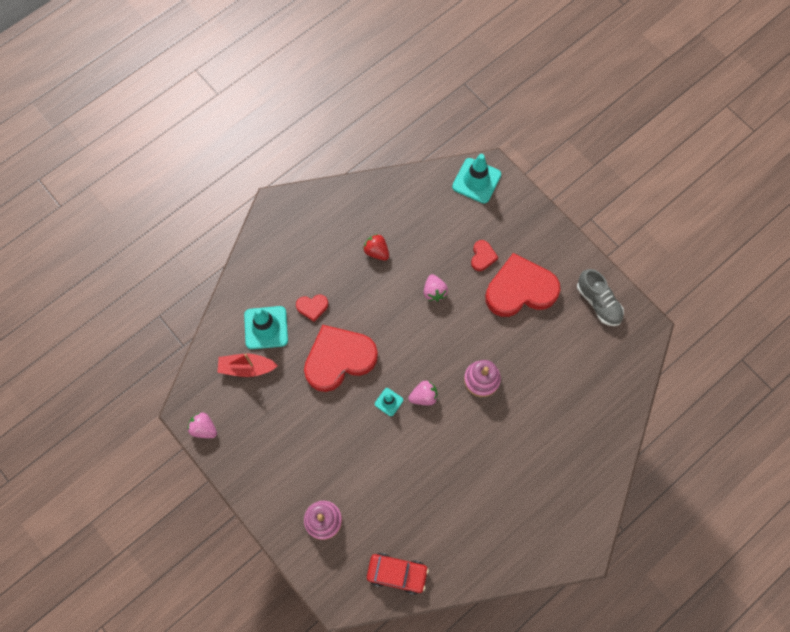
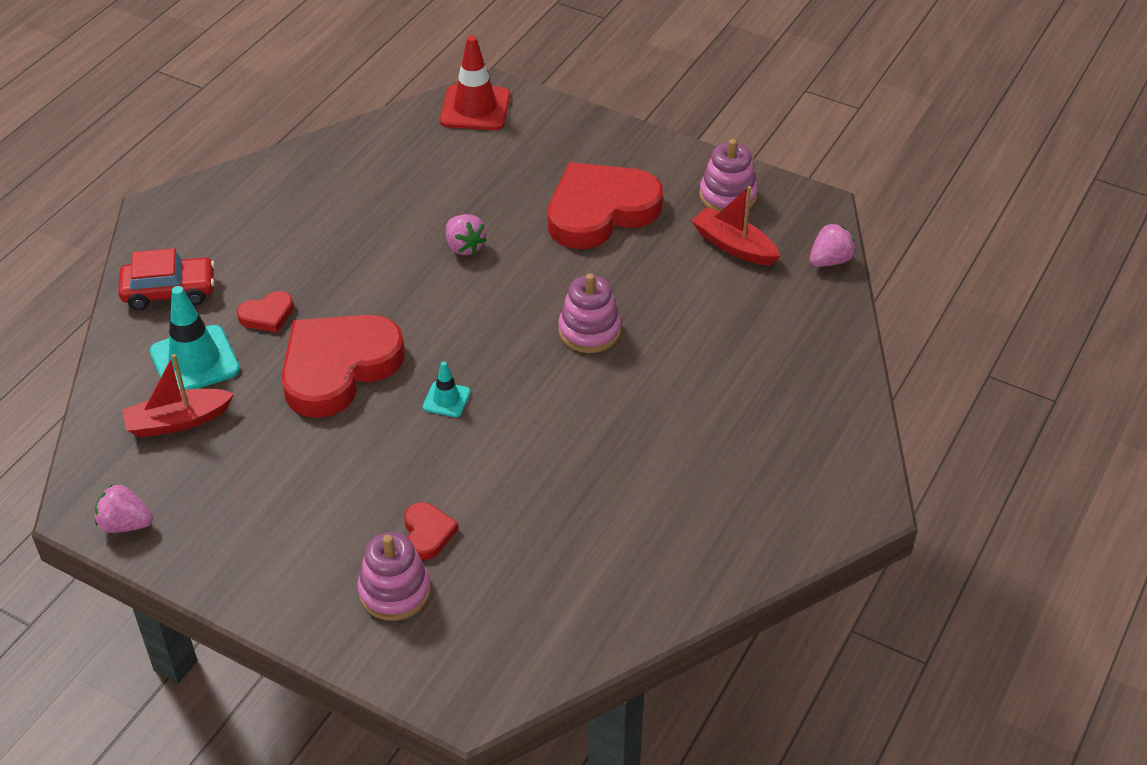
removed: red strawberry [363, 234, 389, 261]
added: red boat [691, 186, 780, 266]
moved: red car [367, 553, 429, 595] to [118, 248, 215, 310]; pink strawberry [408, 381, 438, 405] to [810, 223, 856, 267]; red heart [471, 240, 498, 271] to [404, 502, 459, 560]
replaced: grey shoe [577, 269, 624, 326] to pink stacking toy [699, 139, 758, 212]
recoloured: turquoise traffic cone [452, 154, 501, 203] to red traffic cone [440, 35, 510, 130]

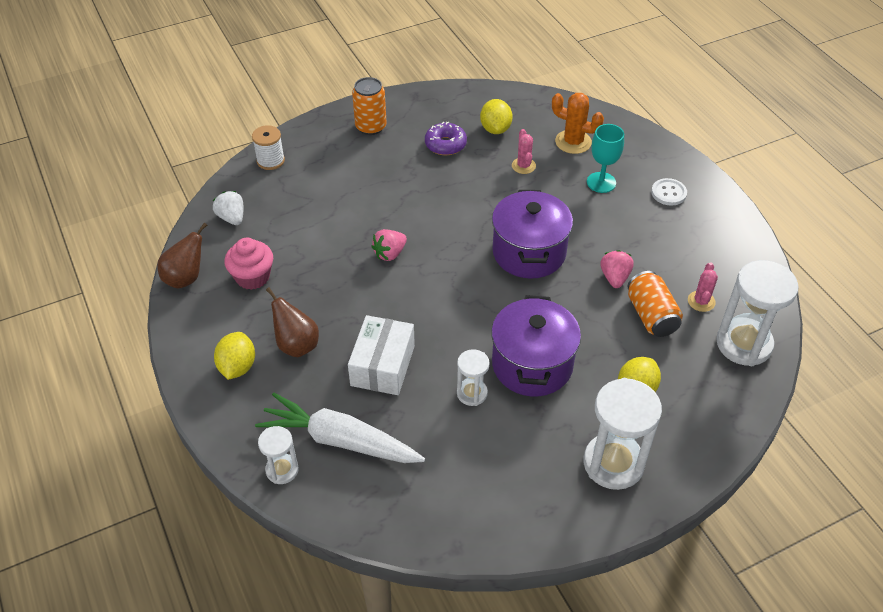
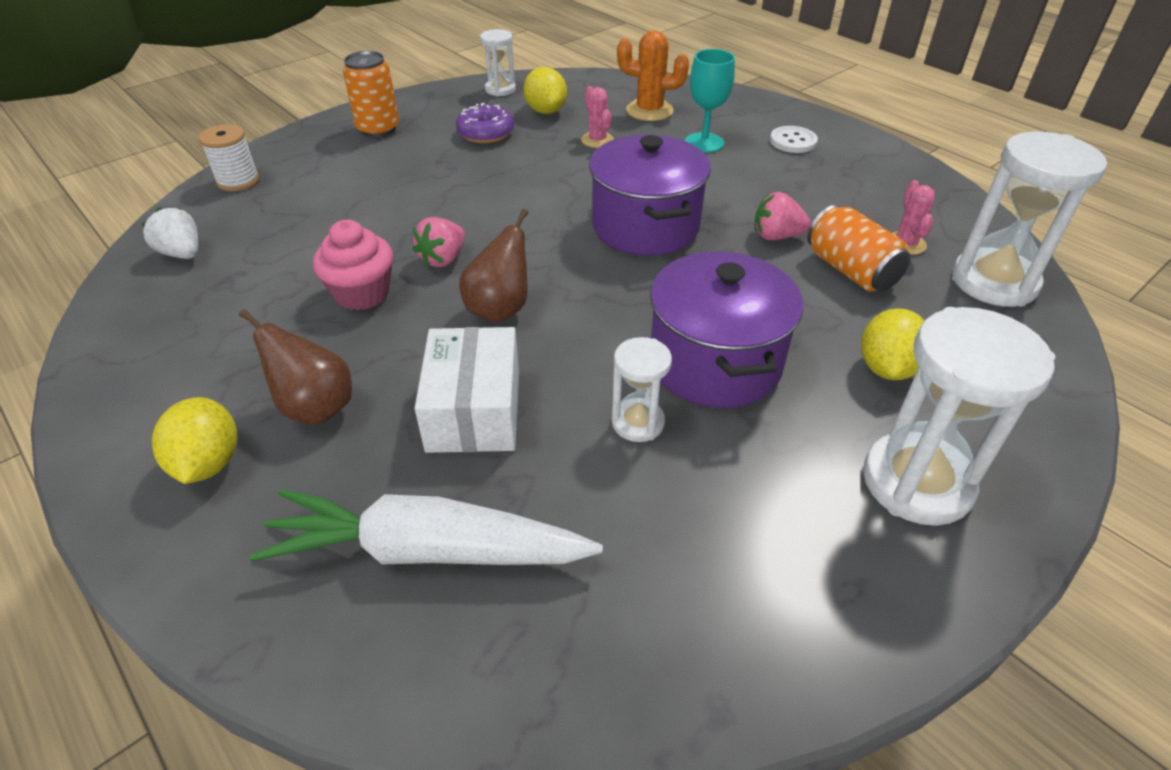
moved: brown pear [157, 222, 207, 288] to [459, 209, 528, 322]; pink cupcake [224, 238, 273, 290] to [313, 220, 393, 310]; white hourglass [258, 426, 299, 484] to [480, 29, 516, 96]
turned: pink strawberry [600, 250, 633, 288] = [755, 192, 811, 240] 75 degrees counterclockwise

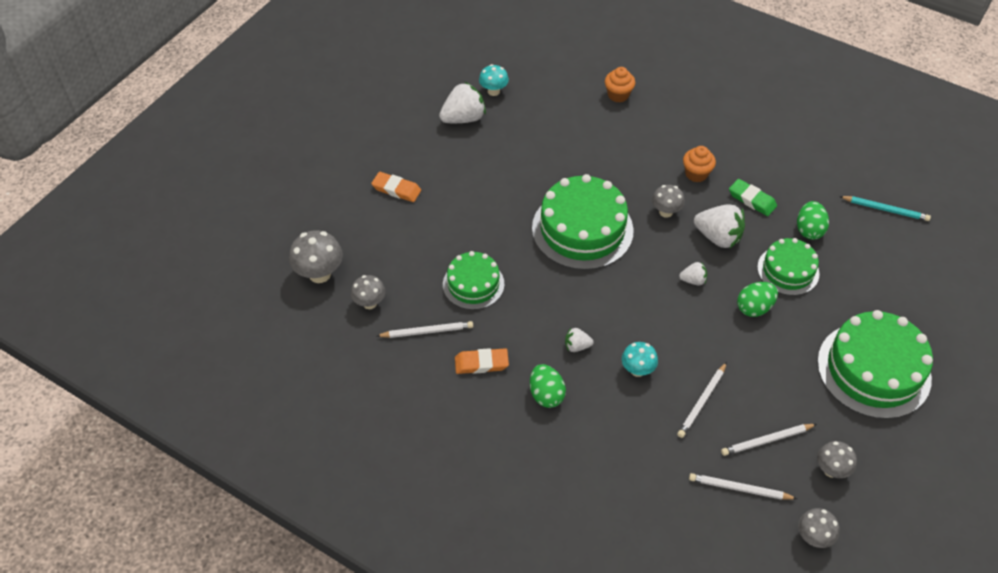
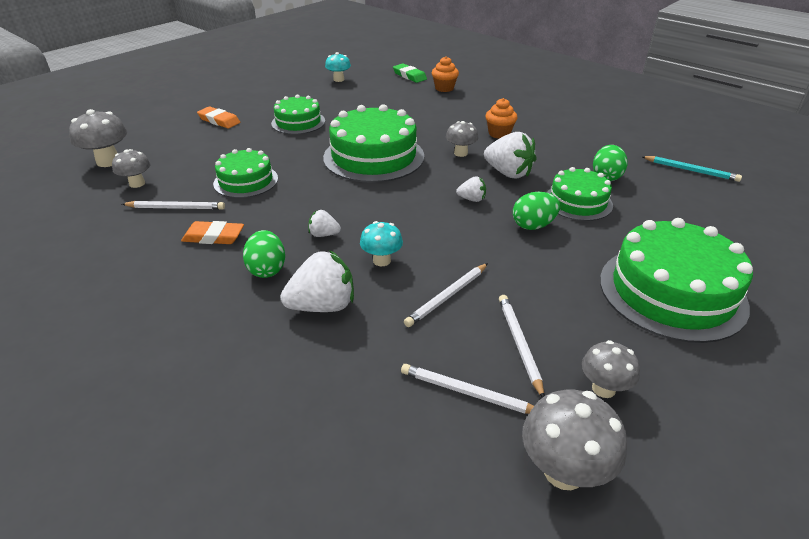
added: green cake [271, 95, 325, 134]
moved: white strawberry [439, 82, 486, 123] to [281, 250, 354, 312]; green eraser [729, 179, 777, 216] to [393, 63, 427, 83]
turned: white pencil [721, 424, 817, 456] = [499, 295, 544, 398] 90 degrees clockwise
resized: grey mushroom [798, 508, 839, 548] = [522, 390, 627, 490] x1.55

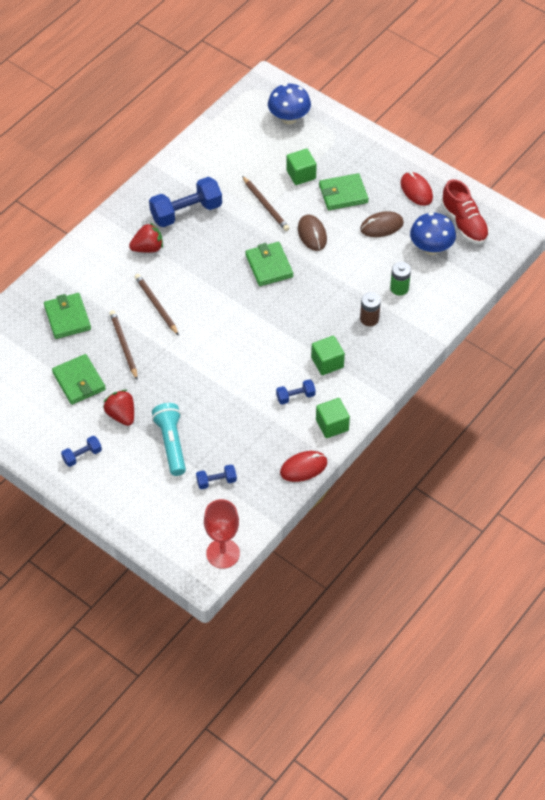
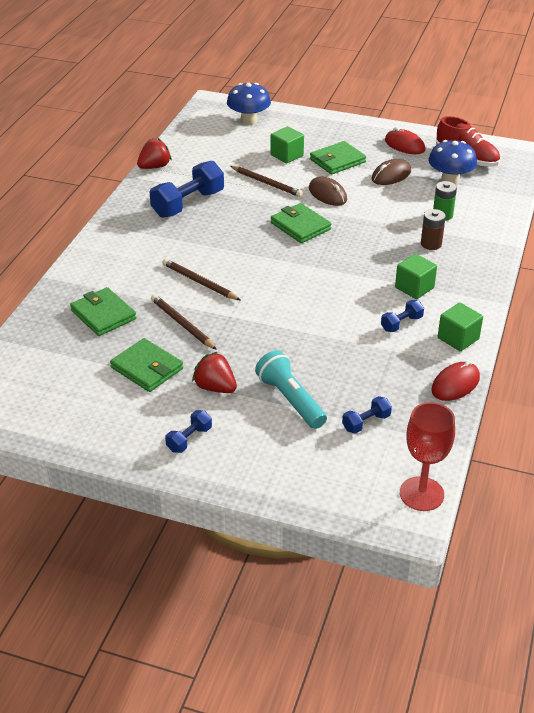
moved: red strawberry [129, 223, 163, 253] to [137, 138, 172, 169]

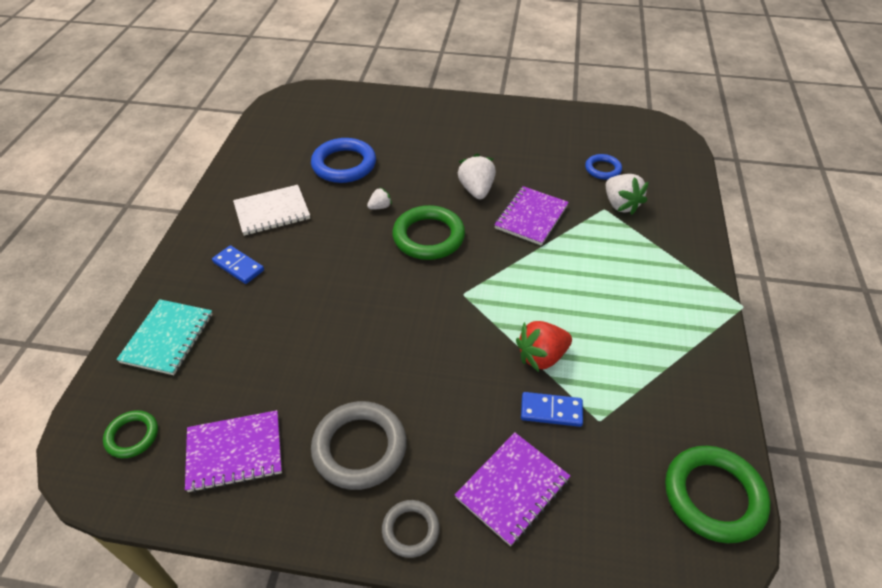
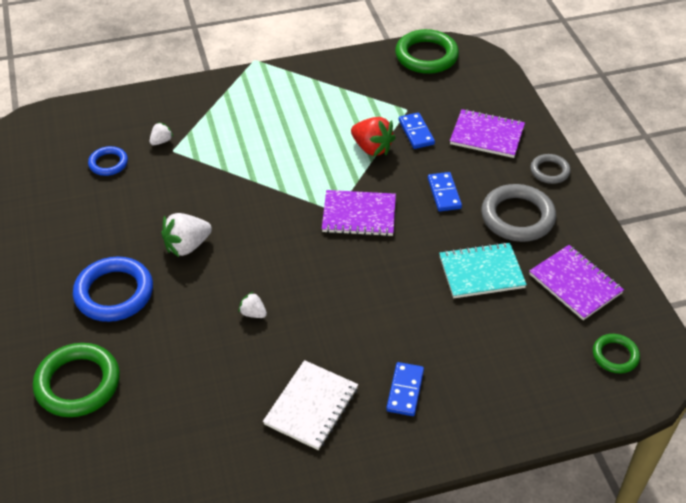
added: blue domino [428, 172, 462, 212]
moved: turquoise notebook [116, 299, 213, 375] to [439, 242, 527, 298]; blue ring [311, 138, 376, 183] to [73, 256, 153, 322]; green ring [392, 205, 465, 260] to [33, 343, 120, 417]; purple notebook [494, 186, 569, 246] to [322, 190, 396, 236]
turned: white notebook [233, 185, 310, 236] = [263, 360, 358, 450] 75 degrees clockwise
resized: white strawberry [606, 174, 649, 215] = [150, 122, 173, 145] x0.54

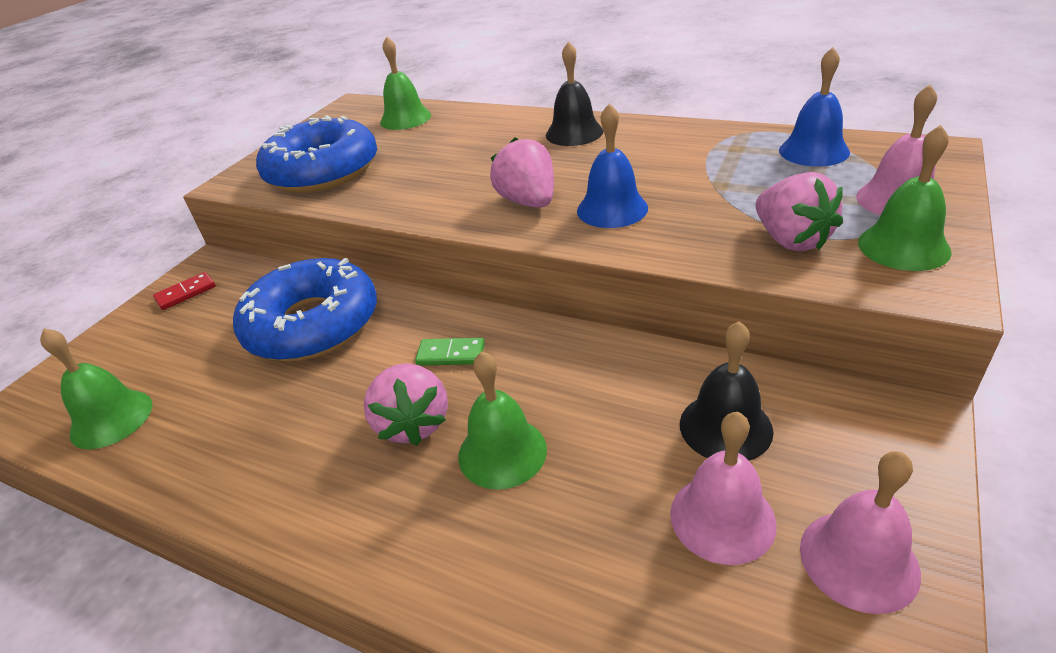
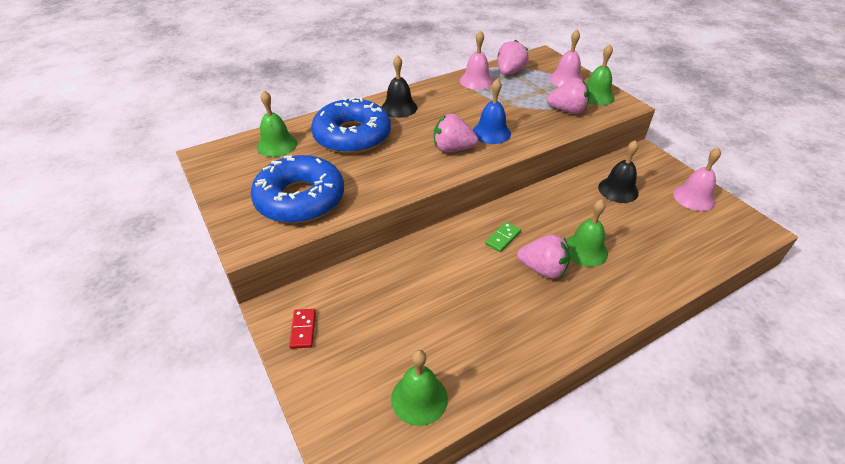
moved: blue donut [233, 258, 377, 361] to [311, 97, 391, 154]; pink bell [670, 412, 777, 565] to [460, 30, 493, 90]
replaced: blue bell [779, 47, 850, 167] to pink strawberry [498, 40, 529, 75]

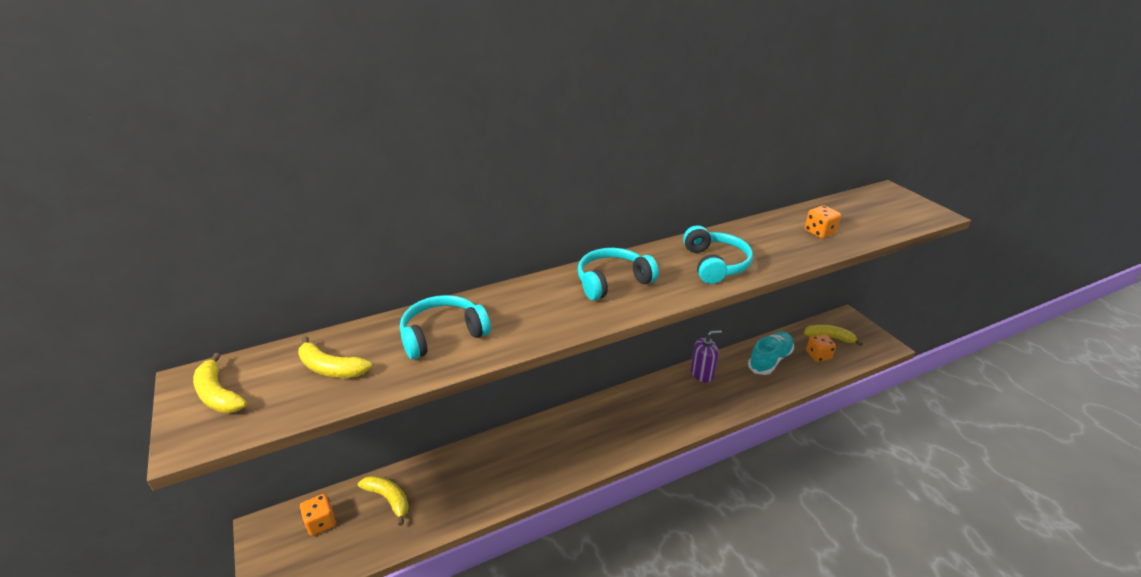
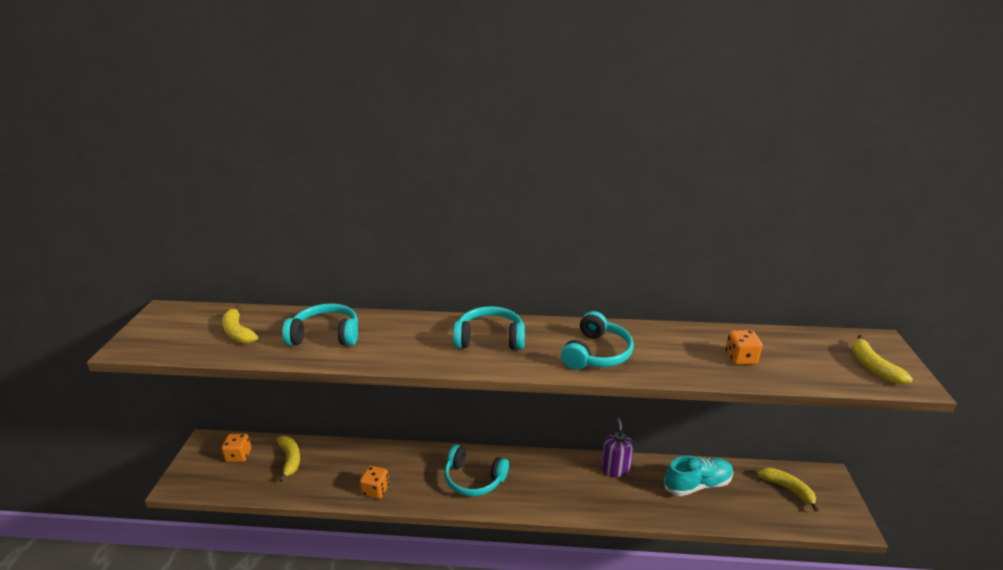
added: turquoise headphones [444, 445, 509, 496]
moved: yellow banana [193, 353, 247, 413] to [852, 335, 913, 384]; orange dice [806, 334, 836, 362] to [360, 466, 389, 499]
turned: purple soap dispenser [691, 330, 722, 383] = [601, 418, 634, 477] 105 degrees counterclockwise

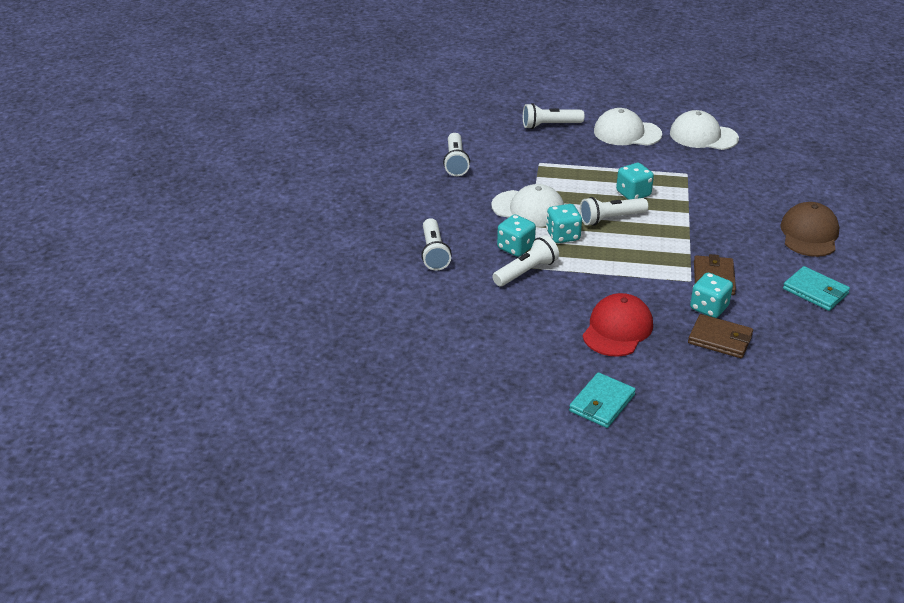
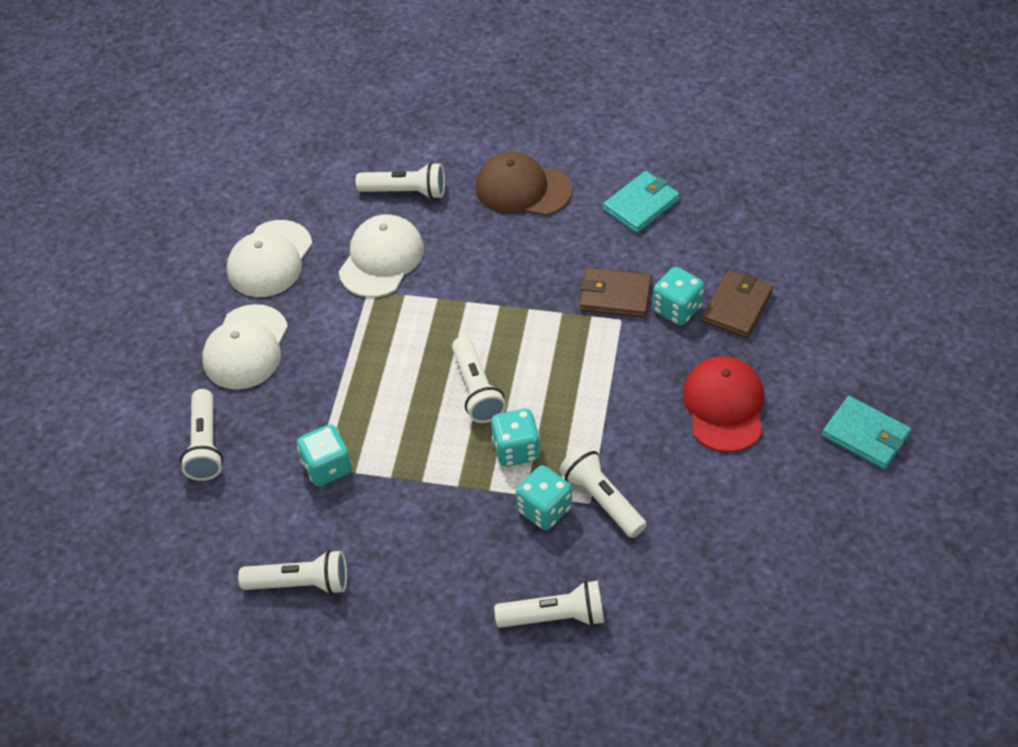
added: white flashlight [356, 162, 445, 199]
moved: white cap [491, 184, 564, 227] to [339, 214, 424, 297]; turquoise dice [616, 163, 654, 200] to [297, 425, 352, 486]
turned: red cap [582, 293, 653, 357] = [683, 356, 764, 452] 60 degrees clockwise

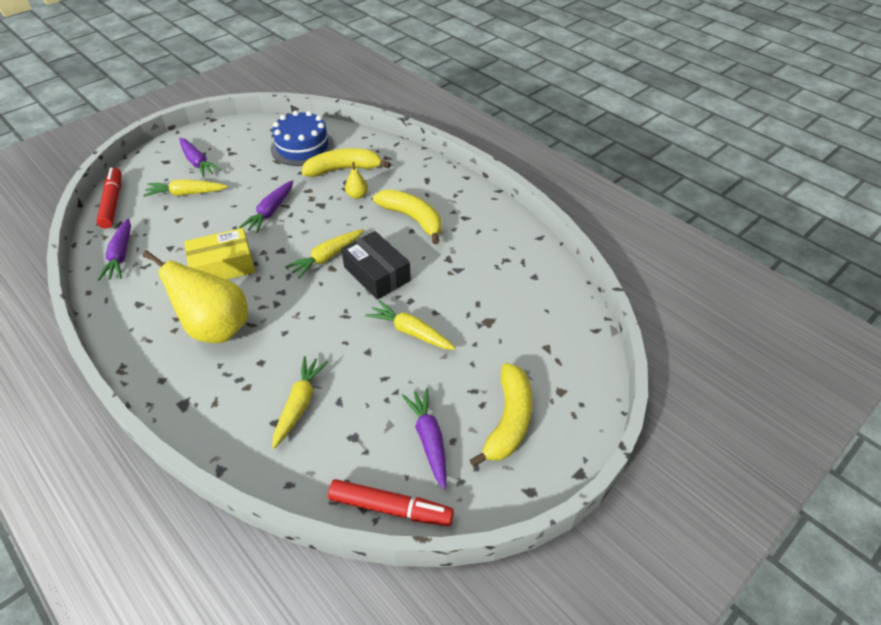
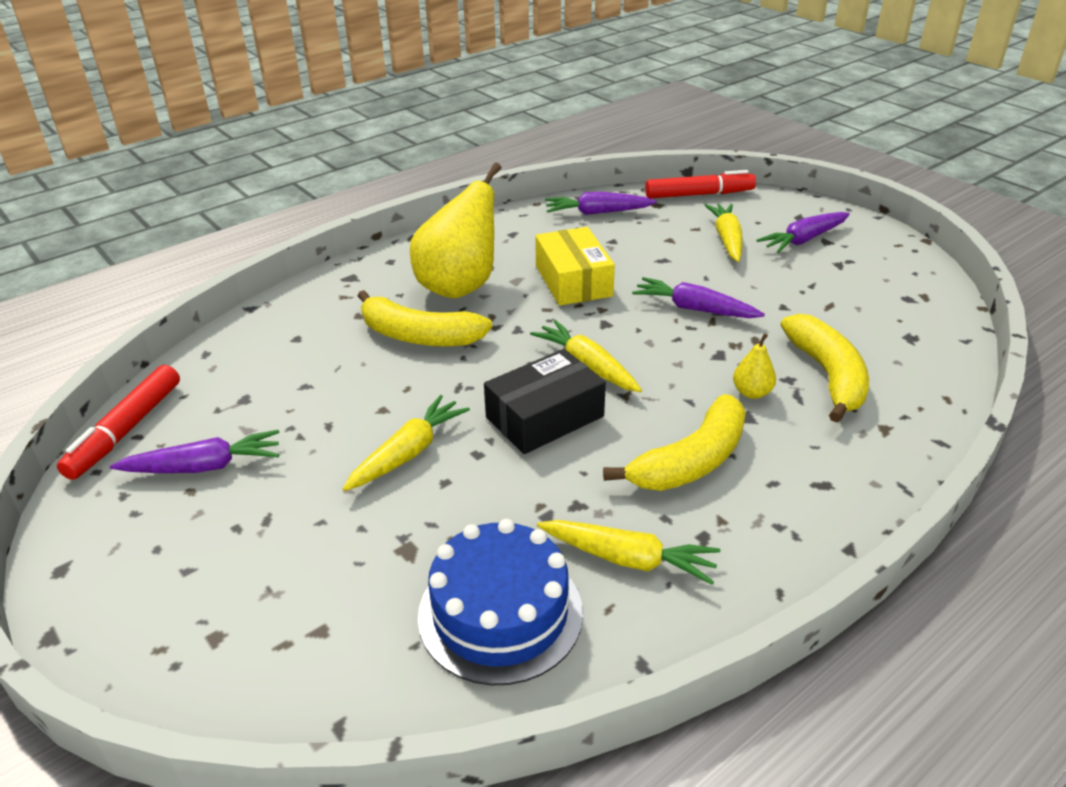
moved: blue cake [271, 111, 334, 166] to [418, 519, 583, 685]; yellow carrot [272, 356, 328, 449] to [537, 520, 720, 585]; yellow banana [470, 363, 533, 467] to [358, 290, 492, 347]

